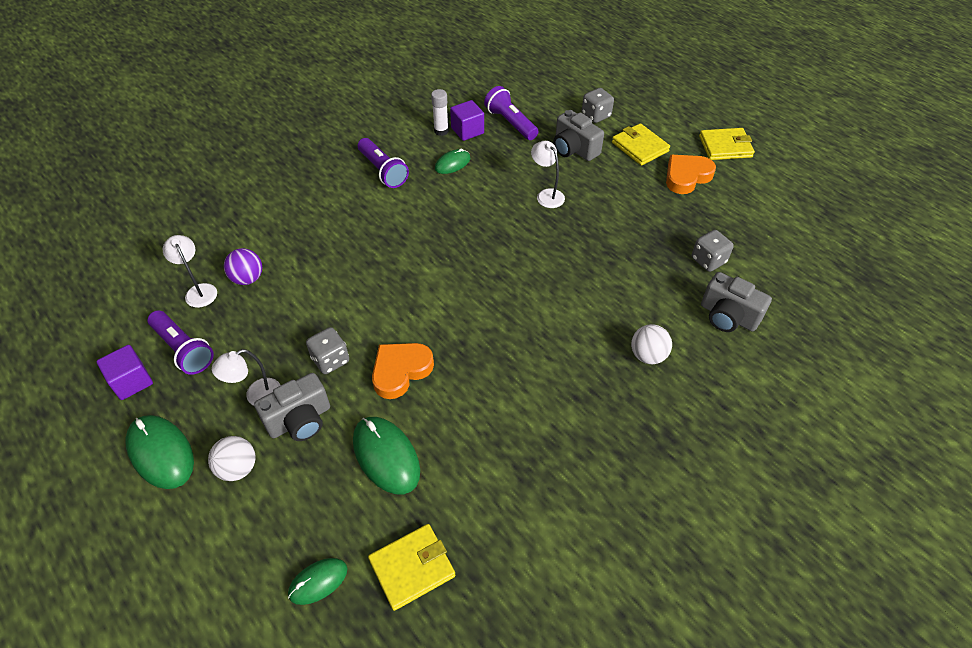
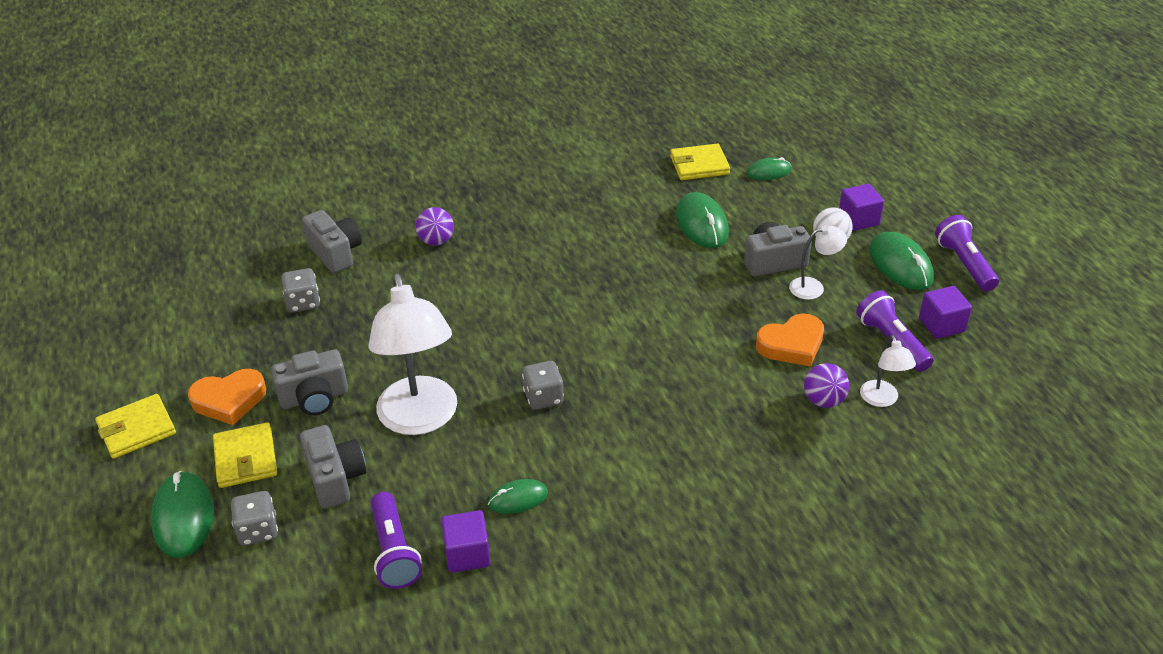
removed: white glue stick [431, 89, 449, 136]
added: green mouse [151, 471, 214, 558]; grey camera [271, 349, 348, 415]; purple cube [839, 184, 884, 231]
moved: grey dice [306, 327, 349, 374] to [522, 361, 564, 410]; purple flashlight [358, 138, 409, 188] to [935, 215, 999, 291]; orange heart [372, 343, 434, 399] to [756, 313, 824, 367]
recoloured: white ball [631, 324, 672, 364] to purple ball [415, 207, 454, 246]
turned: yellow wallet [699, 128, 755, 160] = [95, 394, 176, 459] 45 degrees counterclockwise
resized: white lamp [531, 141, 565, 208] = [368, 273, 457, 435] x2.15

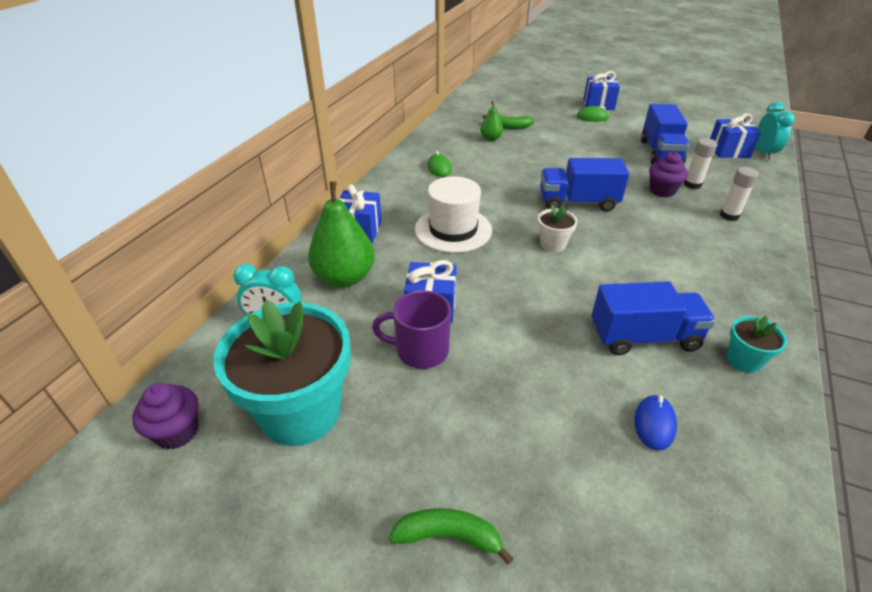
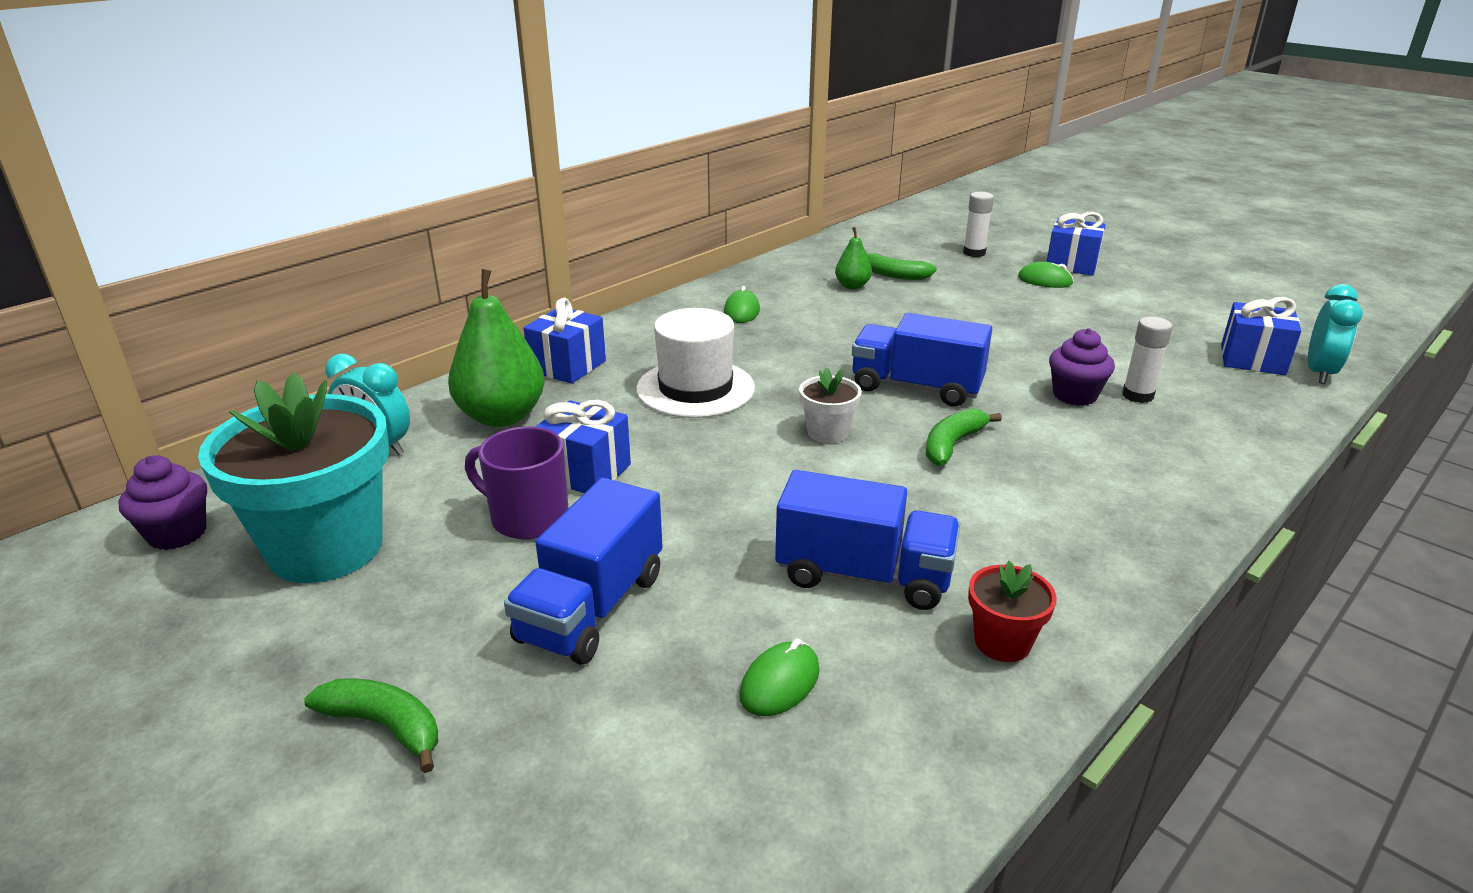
added: green banana [926, 408, 1002, 466]
moved: blue truck [641, 104, 690, 164] to [504, 478, 662, 665]; white glue stick [720, 167, 759, 221] to [963, 192, 994, 257]
recoloured: blue mouse [634, 395, 677, 450] to green mouse [739, 638, 820, 716]; turquoise flower pot [727, 316, 787, 373] to red flower pot [968, 561, 1057, 662]

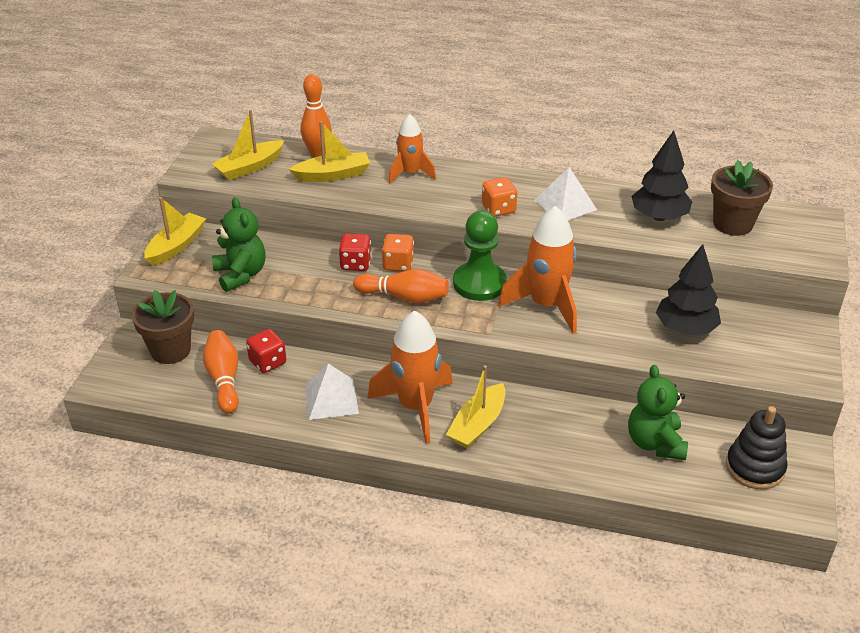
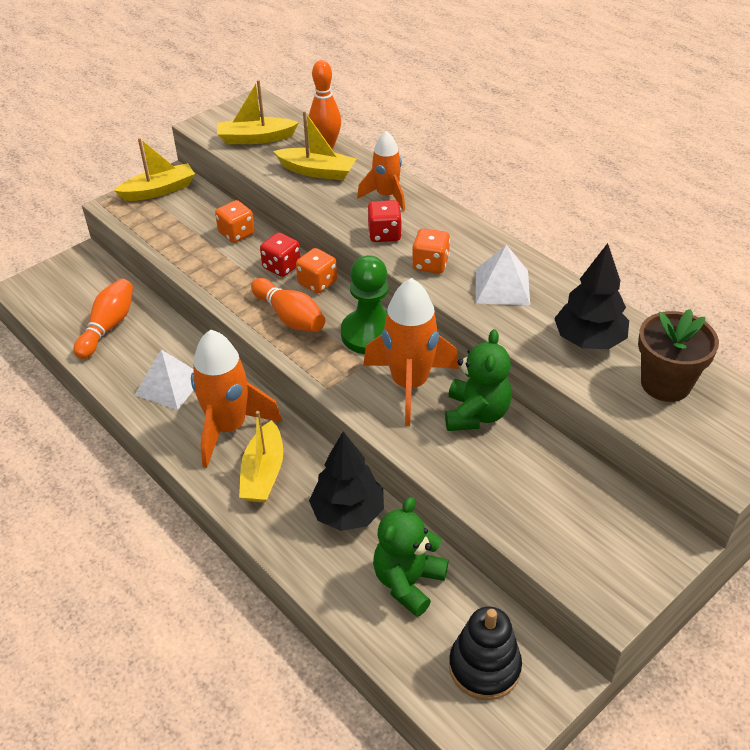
removed: brown flower pot [132, 290, 194, 364]
added: orange dice [215, 200, 255, 243]
moved: green teddy bear [212, 197, 266, 292] to [445, 329, 512, 431]; red dice [246, 329, 286, 373] to [367, 200, 402, 242]; black tree [656, 244, 721, 335] to [309, 431, 384, 531]
turned: yellow boat [446, 365, 505, 449] = [239, 411, 283, 502] 60 degrees counterclockwise

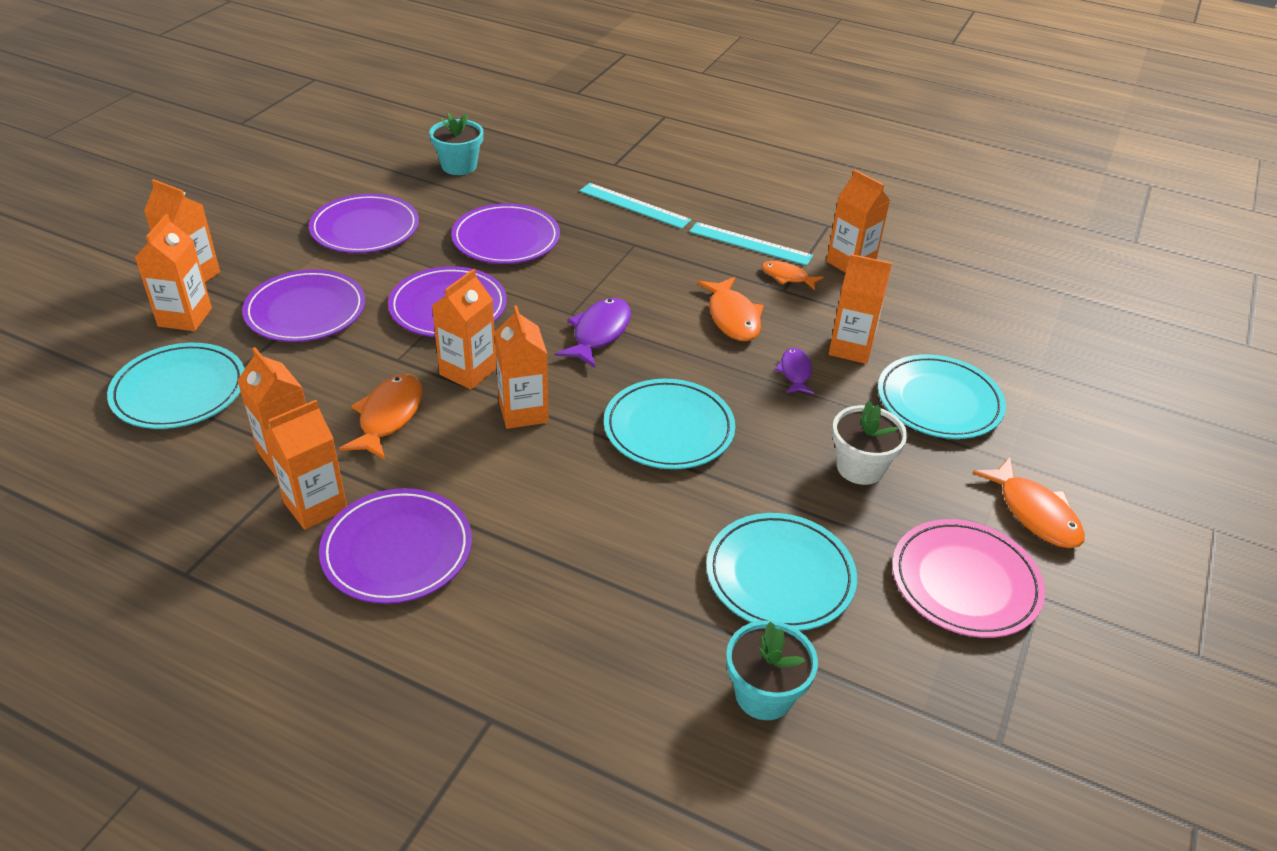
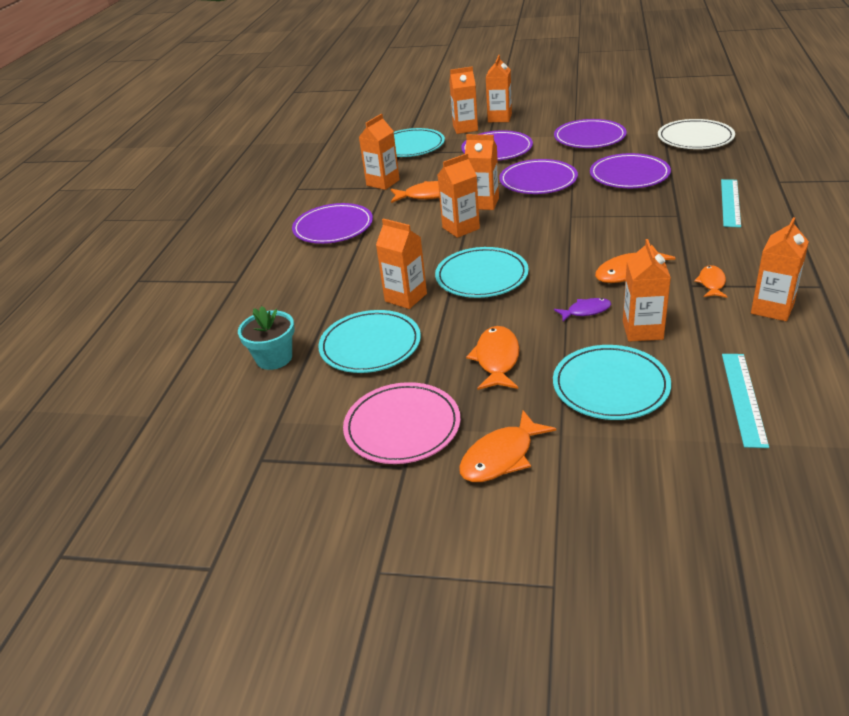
removed: purple fish [555, 298, 631, 368]
moved: orange carton [264, 400, 347, 530] to [376, 218, 427, 309]; turquoise ruler [689, 222, 813, 266] to [722, 354, 769, 448]
replaced: turquoise flower pot [429, 113, 483, 175] to white plate [658, 119, 735, 149]; white flower pot [832, 401, 907, 485] to orange fish [466, 326, 520, 390]

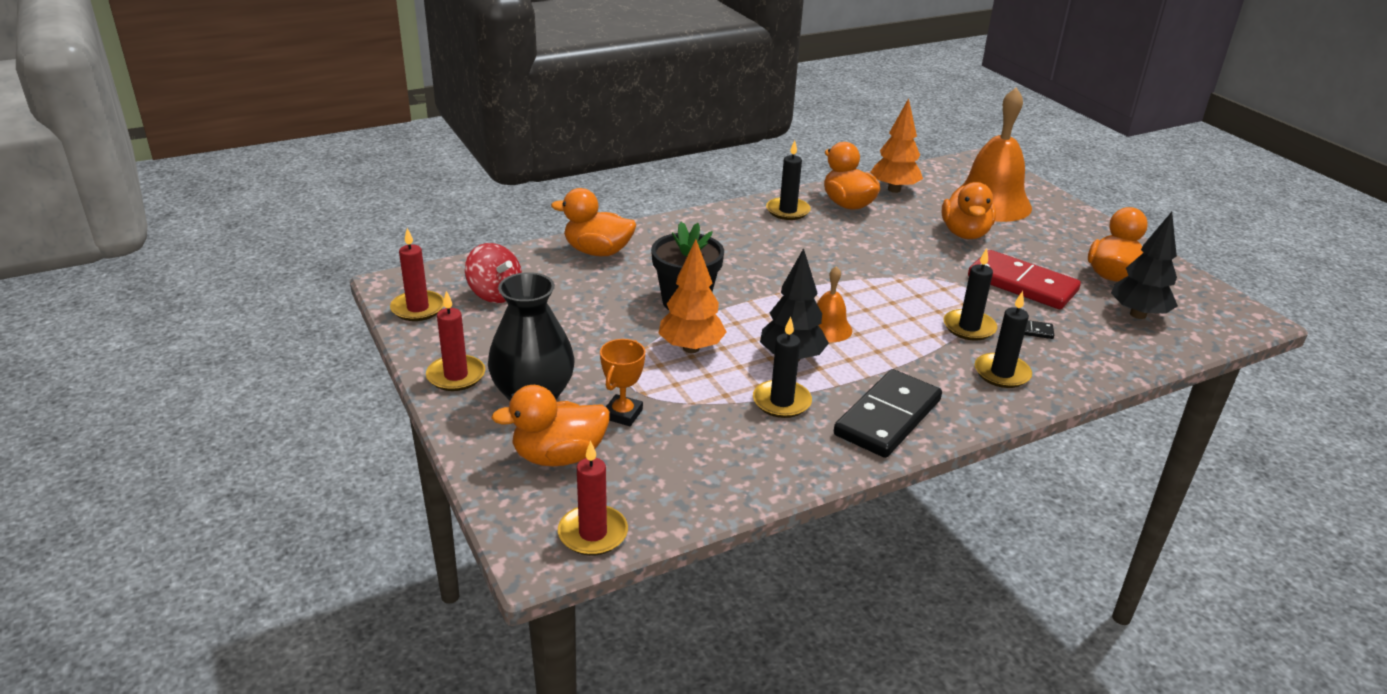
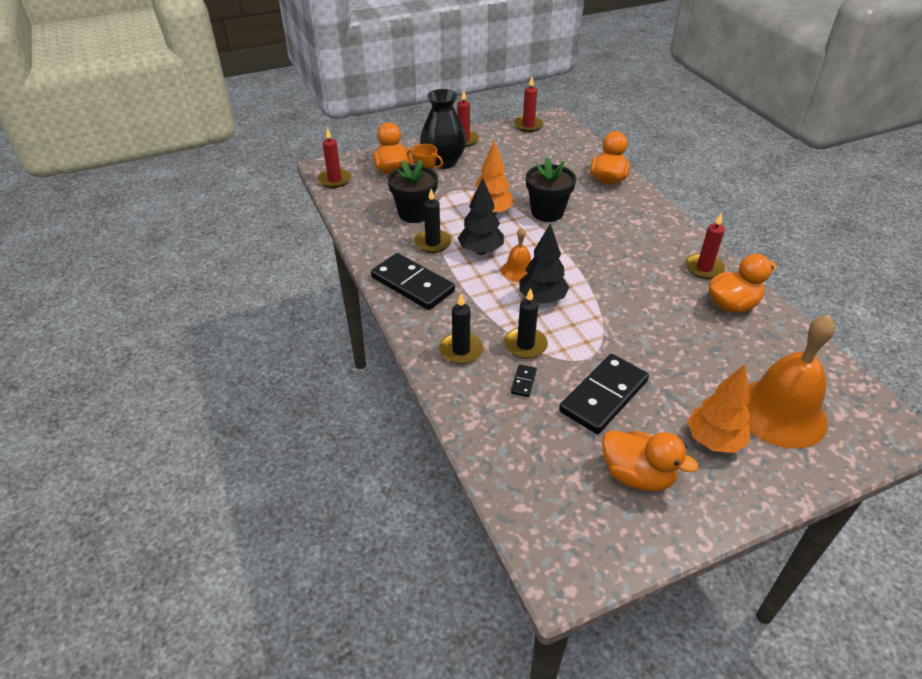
removed: red spinning top [465, 243, 522, 303]; orange duck [942, 182, 996, 239]
added: black flower pot [388, 159, 438, 223]
moved: orange tree [870, 98, 923, 193] to [687, 364, 751, 453]; black tree [1111, 212, 1178, 319] to [519, 224, 569, 303]
recoloured: black candle [766, 140, 811, 220] to red candle [685, 213, 725, 279]; red domino [968, 250, 1081, 309] to black domino [559, 354, 649, 434]

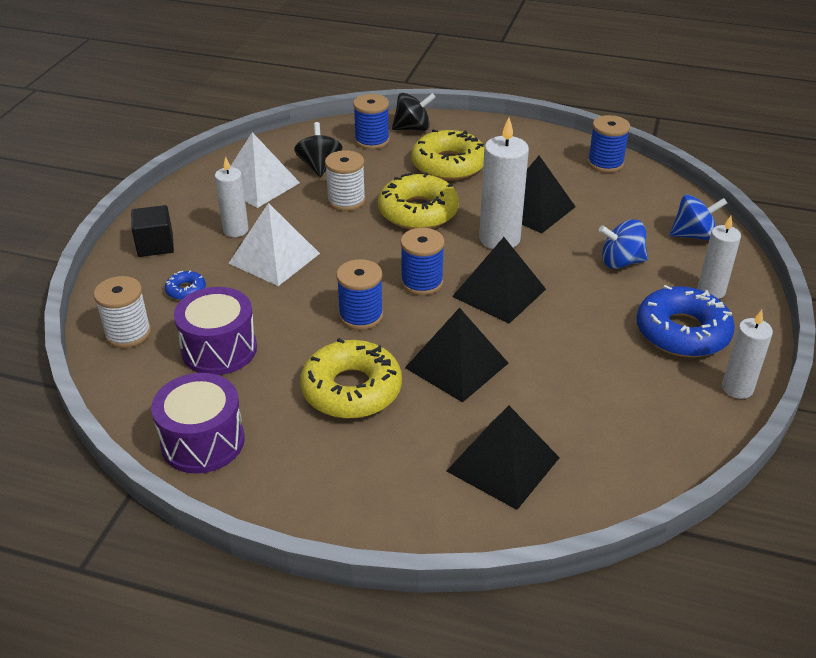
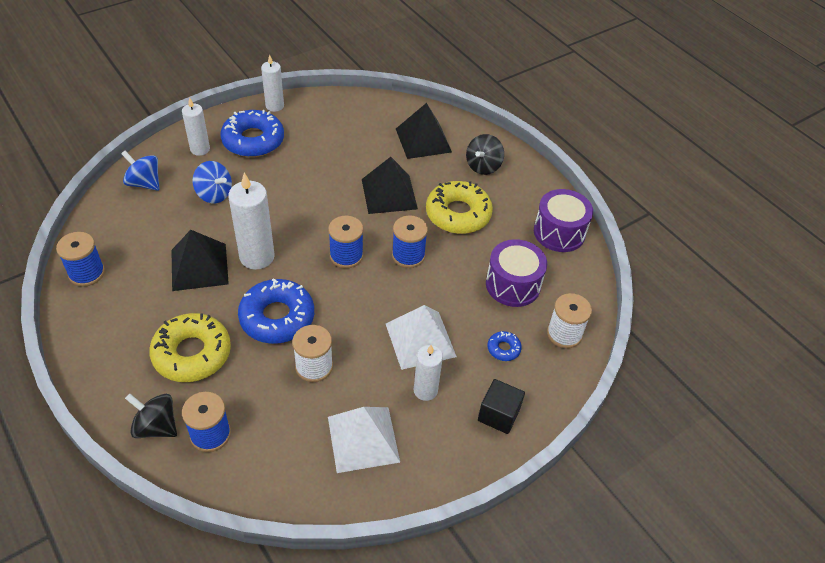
removed: black pyramid [452, 237, 546, 324]
moved: black spinning top [294, 122, 343, 177] to [466, 134, 504, 175]
recoloured: yellow donut [378, 173, 459, 229] to blue donut [238, 278, 314, 344]

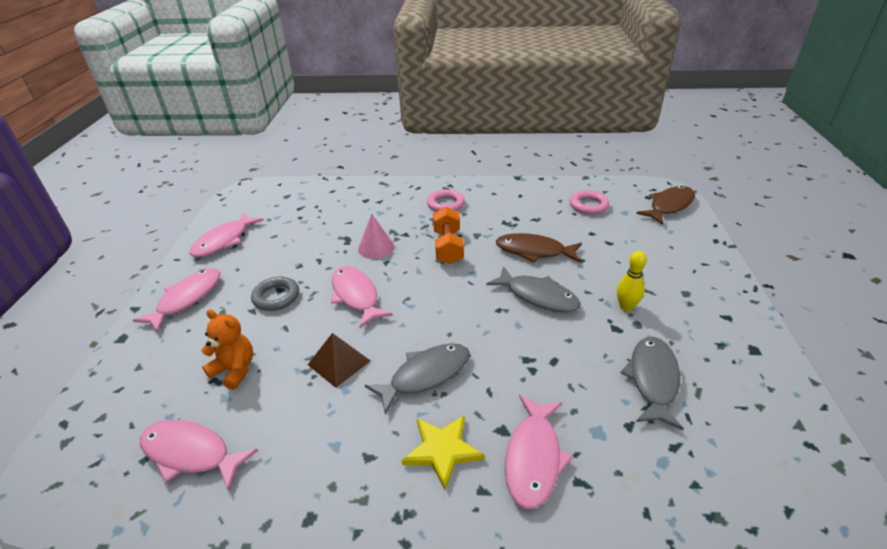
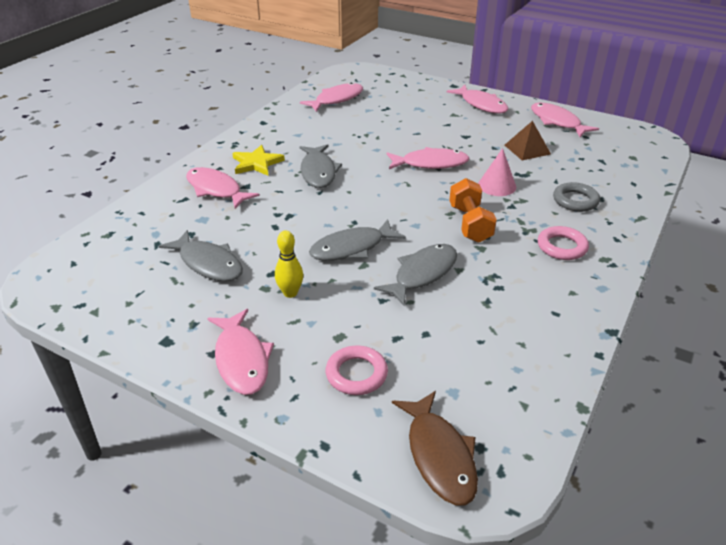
removed: orange teddy bear [201, 309, 253, 390]
added: pink fish [207, 309, 274, 395]
moved: grey ring [251, 277, 299, 311] to [553, 182, 600, 212]; brown pyramid [308, 333, 370, 388] to [505, 121, 551, 160]; pink ring [570, 190, 609, 215] to [326, 346, 388, 395]
recoloured: brown fish [496, 233, 582, 263] to grey fish [374, 244, 457, 306]
turned: orange dumbbell [433, 207, 464, 264] = [449, 178, 497, 243] 60 degrees clockwise

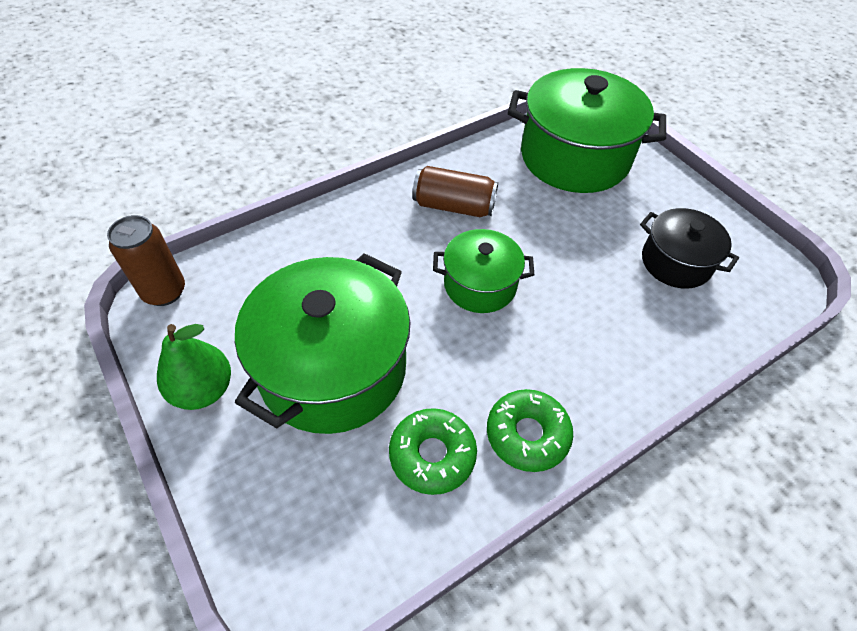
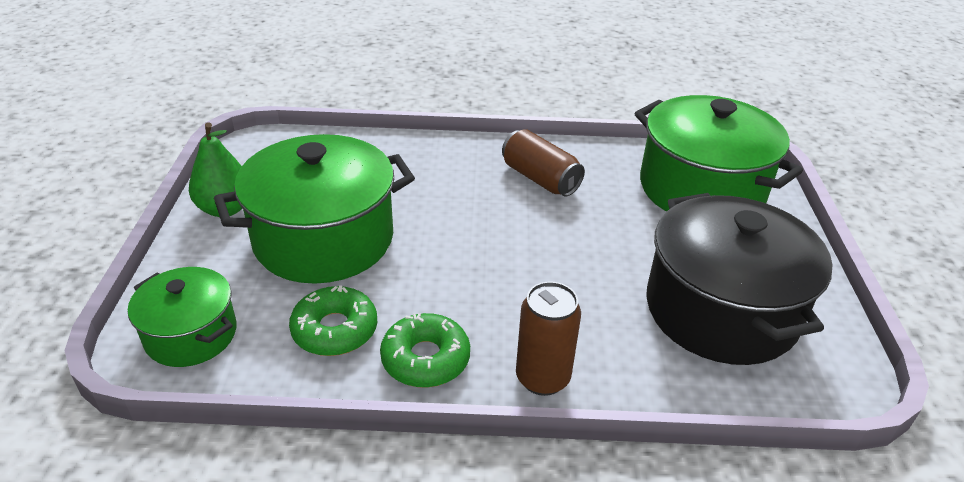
moved: brown can [107, 215, 185, 306] to [516, 281, 581, 396]; green pot [433, 229, 534, 313] to [128, 267, 237, 367]
resized: black pot [640, 208, 739, 289] = [646, 193, 833, 365] x1.80

